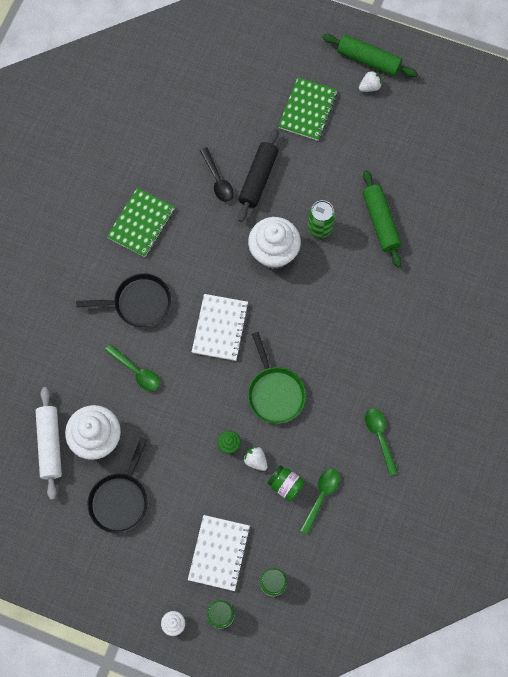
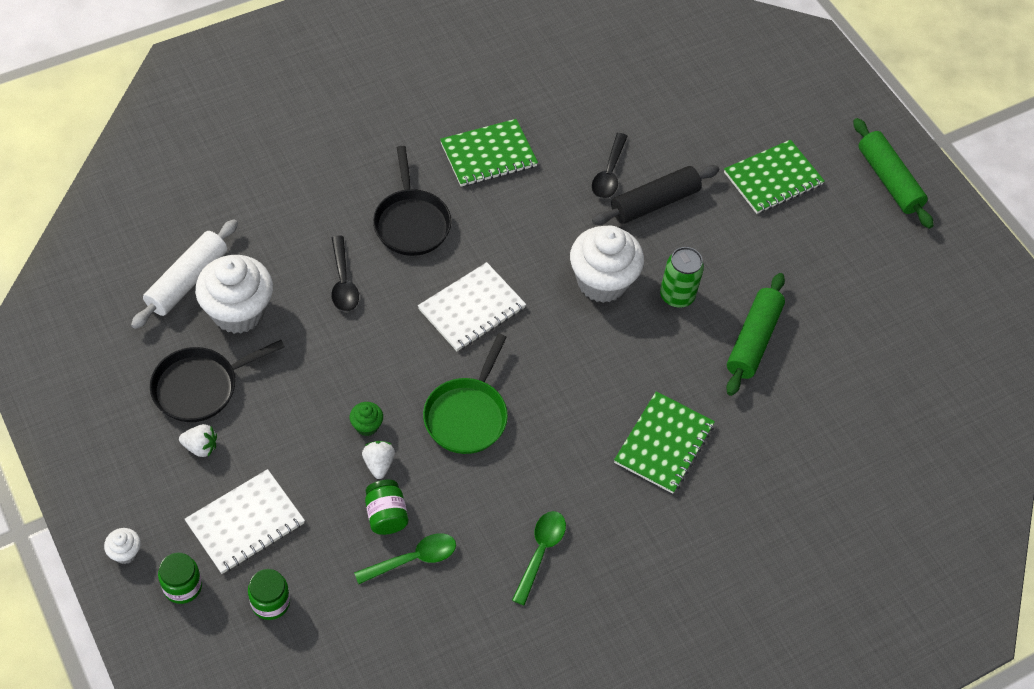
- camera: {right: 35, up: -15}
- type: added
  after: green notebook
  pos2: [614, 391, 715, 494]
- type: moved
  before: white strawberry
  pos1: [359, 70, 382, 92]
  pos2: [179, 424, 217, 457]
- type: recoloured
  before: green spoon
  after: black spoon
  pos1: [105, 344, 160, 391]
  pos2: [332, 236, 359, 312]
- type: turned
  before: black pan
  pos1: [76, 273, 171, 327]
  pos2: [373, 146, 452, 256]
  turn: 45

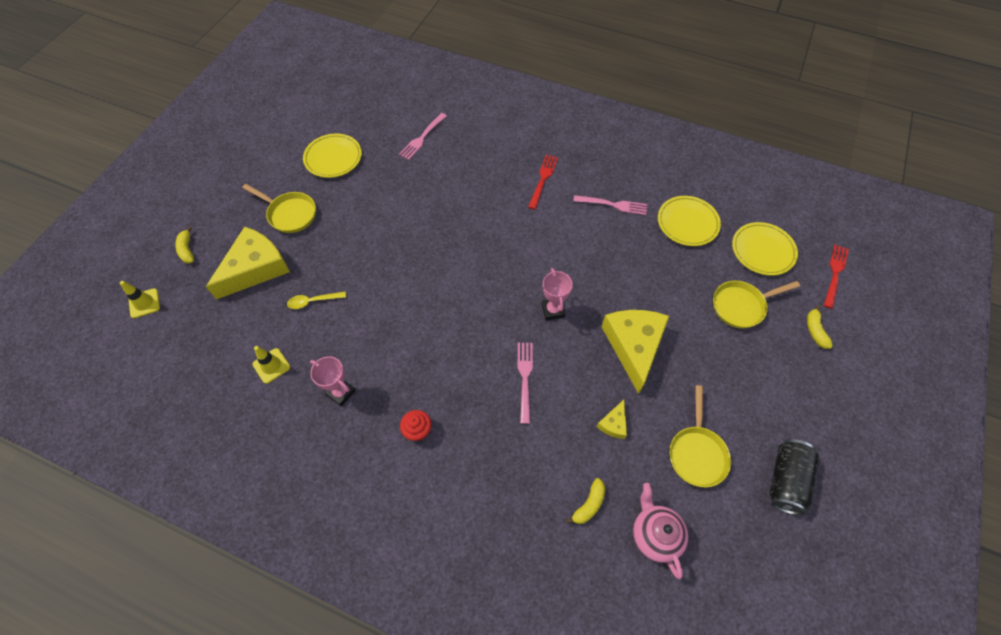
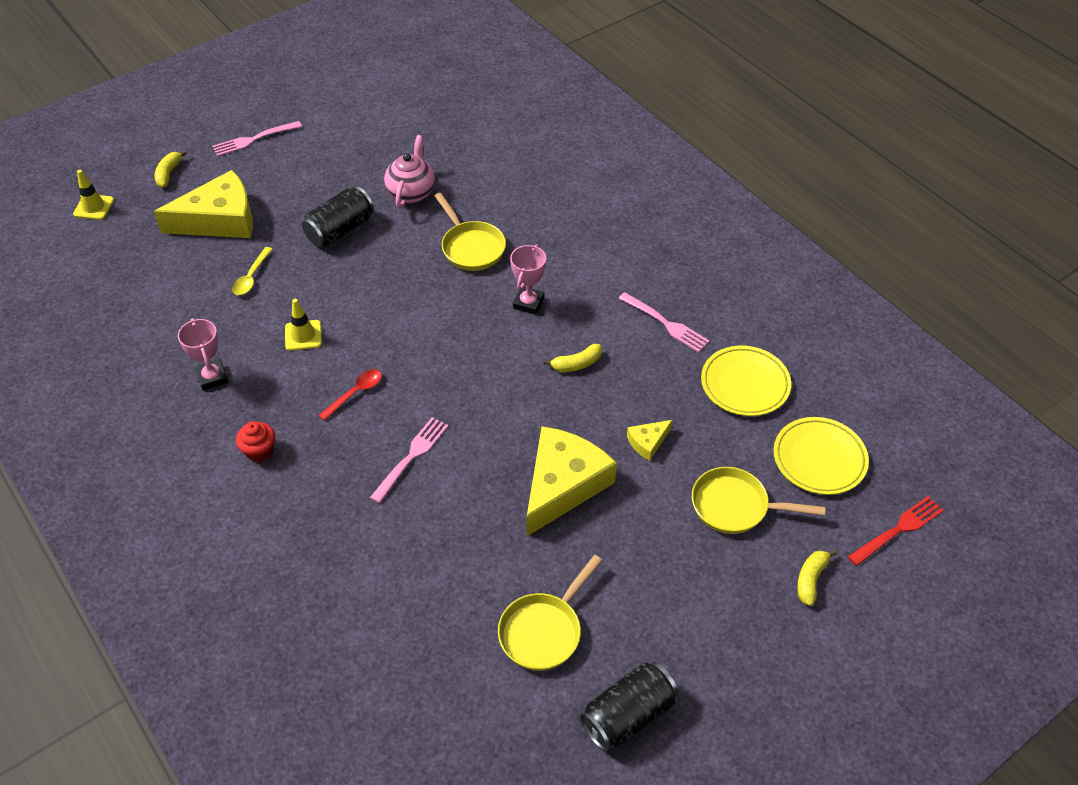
- camera: {right: 30, up: -10}
- type: removed
  before: yellow plate
  pos1: [303, 133, 362, 178]
- type: removed
  before: red fork
  pos1: [528, 155, 558, 210]
- type: added
  after: black can
  pos2: [302, 186, 374, 247]
- type: added
  after: red spoon
  pos2: [318, 369, 382, 421]
- type: moved
  before: yellow pan
  pos1: [242, 184, 316, 233]
  pos2: [435, 193, 506, 271]
- type: moved
  before: yellow traffic cone
  pos1: [252, 346, 290, 384]
  pos2: [285, 299, 322, 351]
- type: moved
  before: pink fork
  pos1: [399, 113, 447, 160]
  pos2: [212, 121, 302, 157]
- type: moved
  before: pink trophy
  pos1: [542, 268, 573, 320]
  pos2: [510, 244, 546, 315]
- type: moved
  before: yellow banana
  pos1: [566, 478, 605, 524]
  pos2: [544, 344, 602, 372]
- type: moved
  before: yellow cheese
  pos1: [597, 400, 627, 439]
  pos2: [627, 420, 673, 461]
- type: moved
  before: pink teapot
  pos1: [633, 483, 688, 579]
  pos2: [384, 135, 435, 209]
- type: turned
  before: yellow spoon
  pos1: [287, 291, 346, 309]
  pos2: [232, 247, 273, 295]
  turn: -90

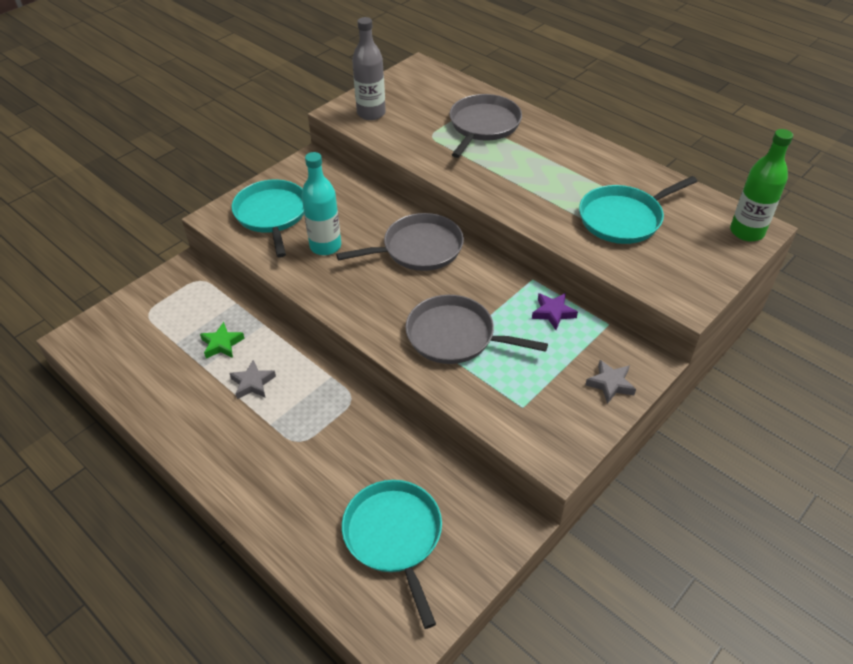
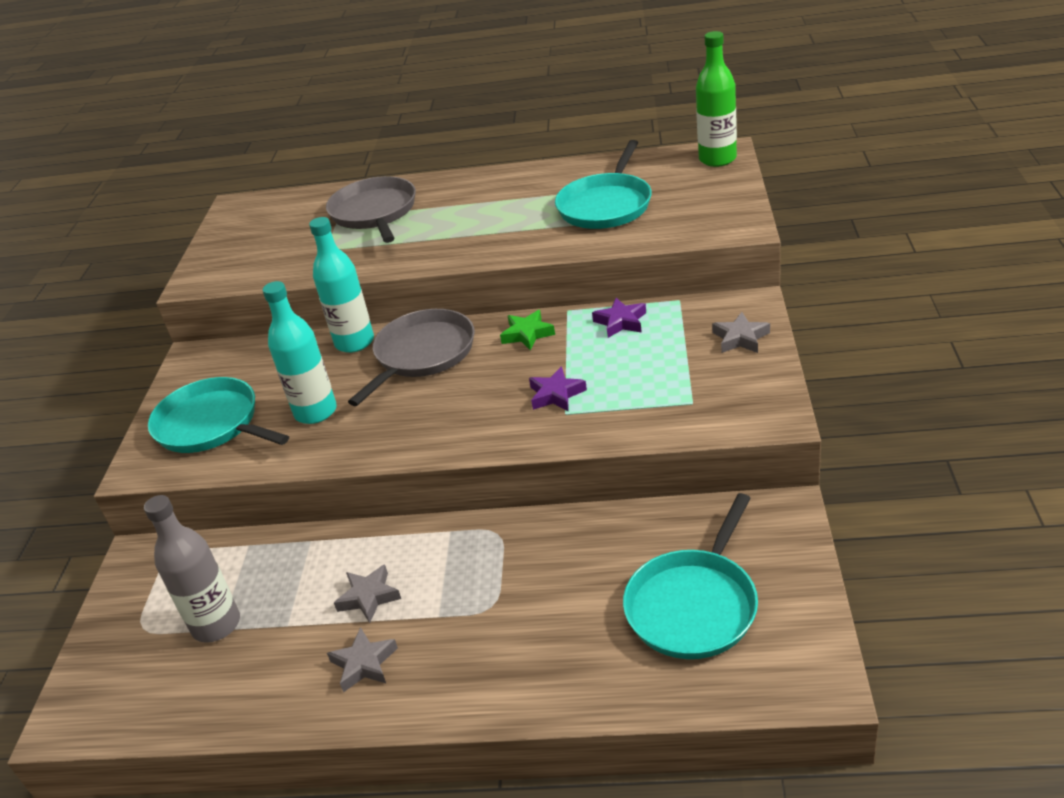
- camera: {right: -35, up: -10}
- type: added
  after: turquoise bottle
  pos2: [309, 217, 374, 353]
- type: added
  after: grey star
  pos2: [327, 627, 398, 692]
- type: moved
  before: green star
  pos1: [200, 322, 245, 359]
  pos2: [500, 310, 555, 351]
- type: moved
  before: grey bottle
  pos1: [352, 17, 386, 120]
  pos2: [144, 495, 240, 643]
- type: replaced
  before: grey pan
  after: purple star
  pos1: [406, 295, 548, 364]
  pos2: [529, 367, 587, 412]
- type: turned
  before: turquoise pan
  pos1: [342, 480, 442, 629]
  pos2: [623, 493, 758, 659]
  turn: -90

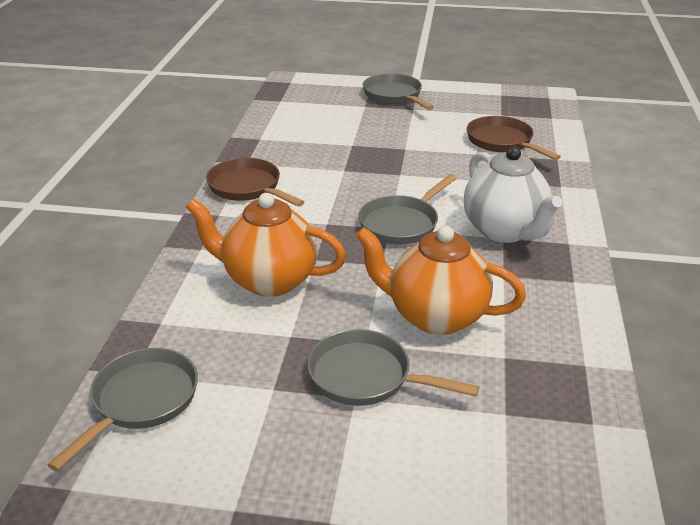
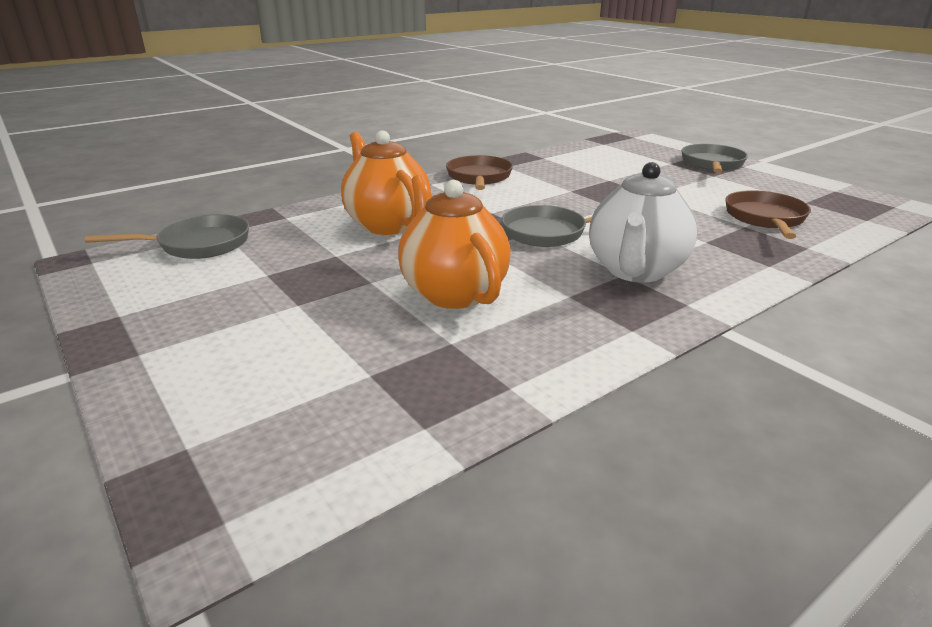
- camera: {right: 45, up: -5}
- type: removed
  before: grey pan
  pos1: [307, 329, 479, 406]

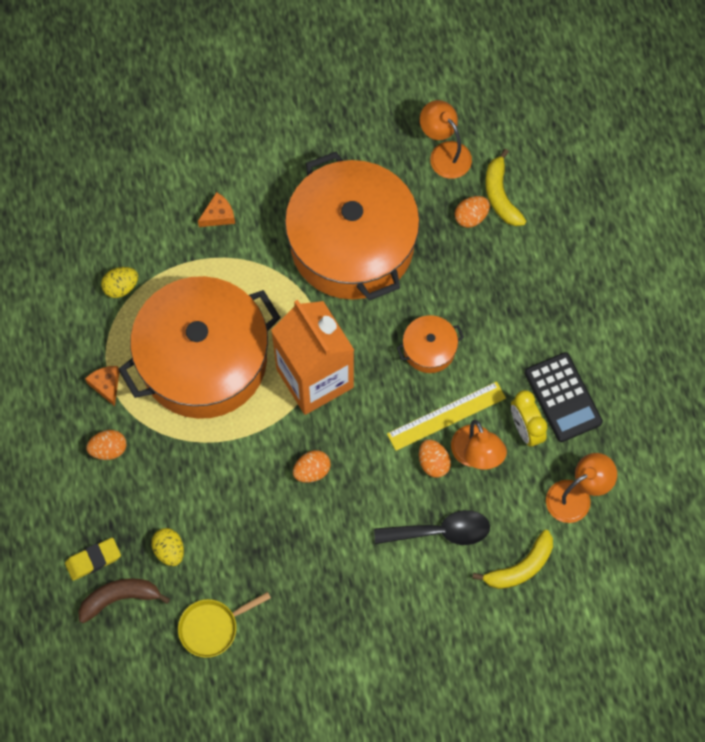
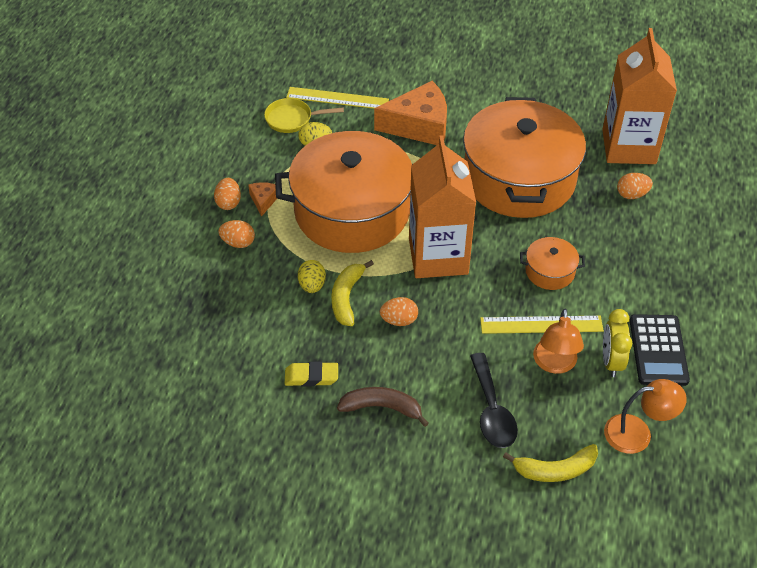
- camera: {right: 25, up: -20}
- type: added
  after: yellow ruler
  pos2: [286, 87, 389, 109]
- type: moved
  before: yellow eraser
  pos1: [65, 538, 121, 581]
  pos2: [285, 362, 338, 386]
- type: moved
  before: brown banana
  pos1: [78, 578, 170, 623]
  pos2: [337, 387, 429, 427]
- type: moved
  before: yellow egg
  pos1: [151, 528, 184, 566]
  pos2: [298, 260, 326, 293]
- type: moved
  before: yellow pan
  pos1: [178, 592, 271, 658]
  pos2: [264, 98, 344, 133]
- type: moved
  before: orange egg
  pos1: [419, 439, 451, 478]
  pos2: [214, 178, 241, 210]
- type: moved
  before: yellow banana
  pos1: [485, 149, 526, 226]
  pos2: [331, 260, 374, 326]
- type: replaced
  before: orange lamp
  after: orange carton
  pos1: [420, 100, 472, 179]
  pos2: [602, 28, 677, 164]
- type: turned
  before: black spoon
  pos1: [374, 510, 490, 545]
  pos2: [470, 353, 518, 448]
  turn: 60
- type: resized
  before: orange cheese
  pos1: [198, 192, 235, 227]
  pos2: [374, 81, 447, 145]
  scale: 2.24

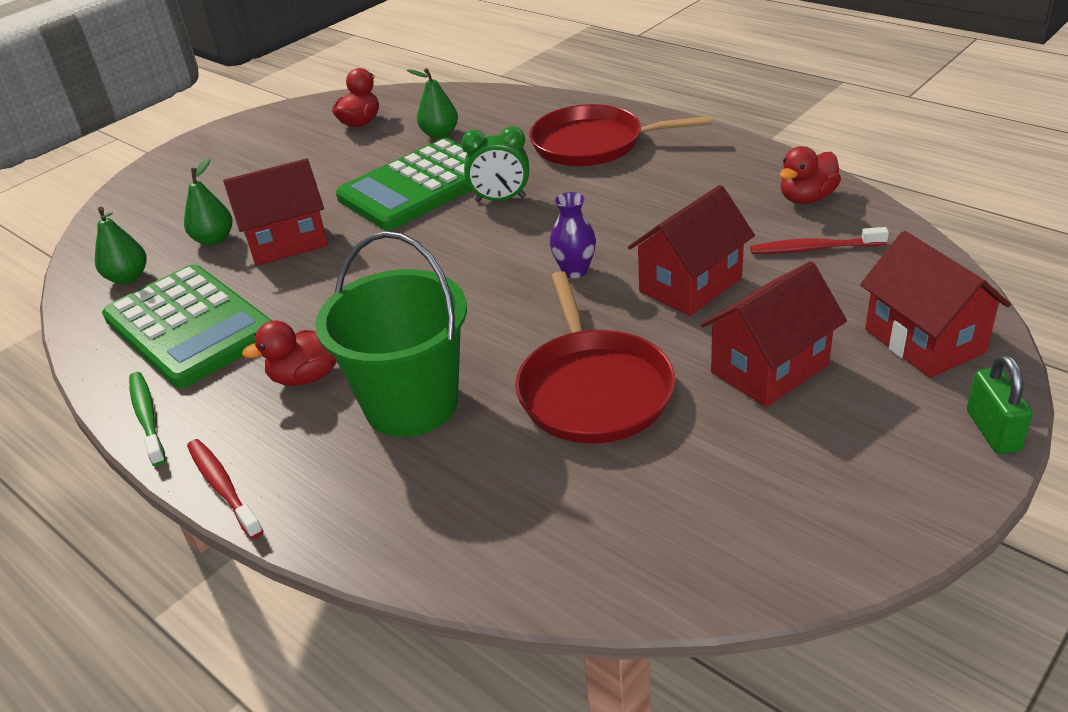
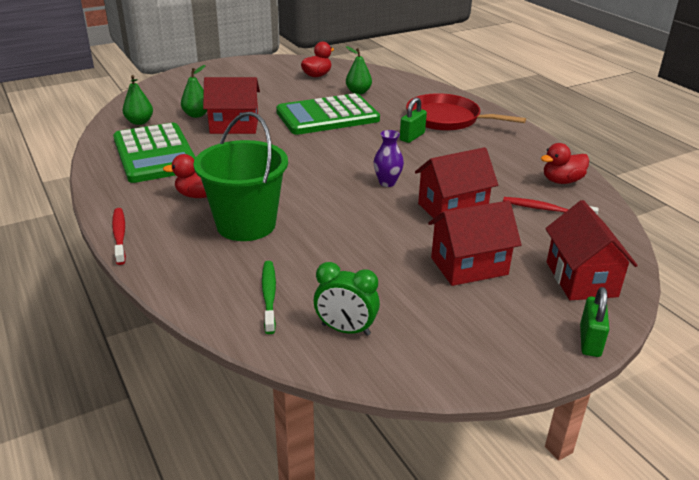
- camera: {right: 15, up: -5}
- type: removed
  before: red pan
  pos1: [515, 271, 675, 443]
- type: added
  after: green padlock
  pos2: [400, 97, 427, 143]
- type: moved
  before: green toothbrush
  pos1: [129, 372, 166, 466]
  pos2: [262, 261, 276, 334]
- type: moved
  before: green clock
  pos1: [461, 126, 529, 202]
  pos2: [314, 262, 380, 336]

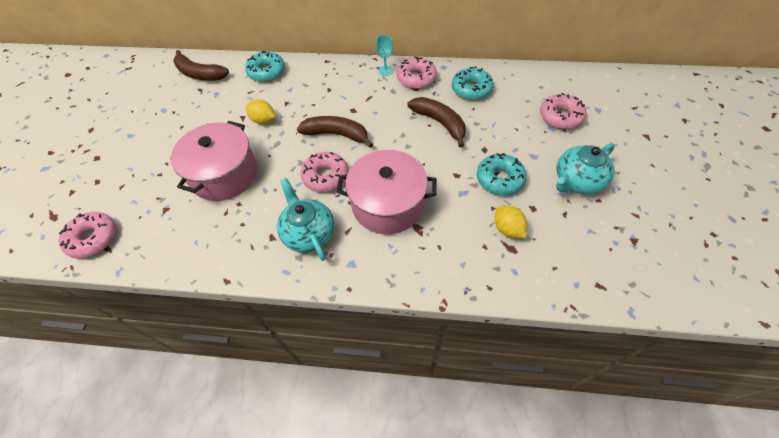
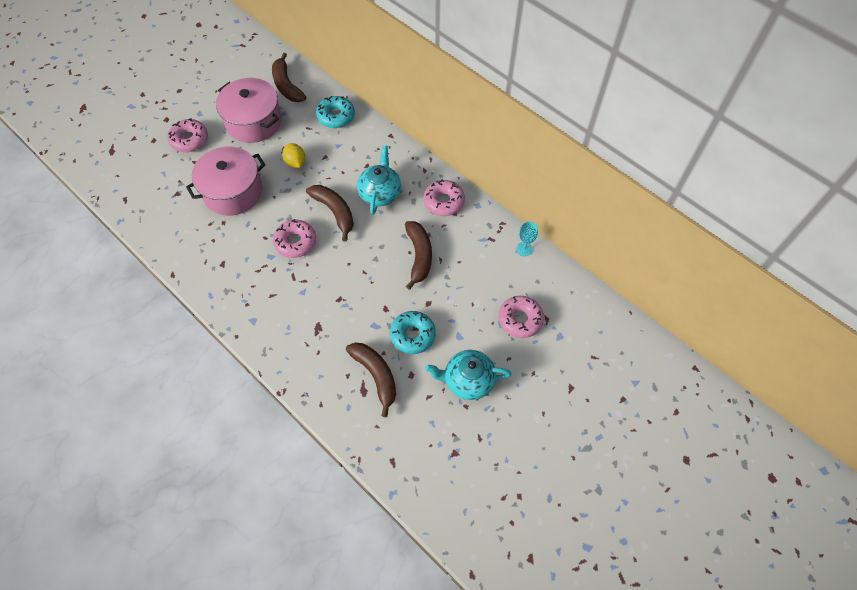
- camera: {right: 35, up: 5}
- type: removed
  before: turquoise donut
  pos1: [452, 67, 494, 100]
- type: moved
  before: pink donut
  pos1: [59, 212, 116, 259]
  pos2: [167, 118, 208, 152]
- type: moved
  before: turquoise teapot
  pos1: [277, 178, 335, 261]
  pos2: [357, 145, 401, 215]
- type: moved
  before: pink pot
  pos1: [337, 150, 436, 234]
  pos2: [216, 78, 282, 143]
- type: moved
  before: turquoise goblet
  pos1: [376, 35, 393, 76]
  pos2: [516, 222, 538, 256]
- type: replaced
  before: yellow lemon
  after: brown banana
  pos1: [495, 206, 528, 238]
  pos2: [346, 343, 396, 417]

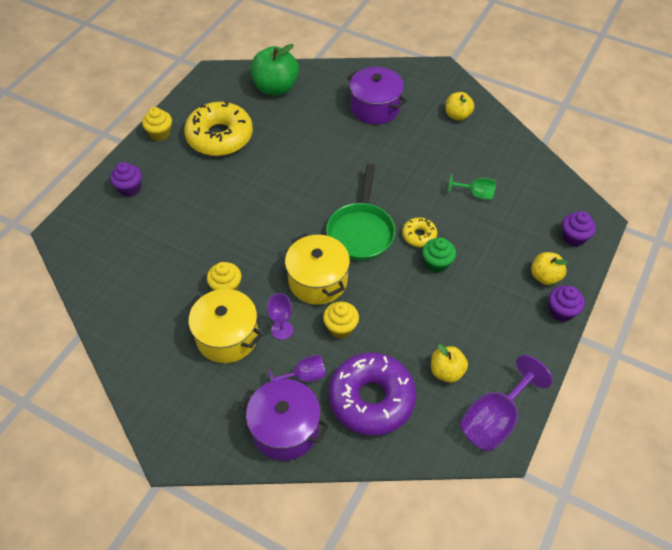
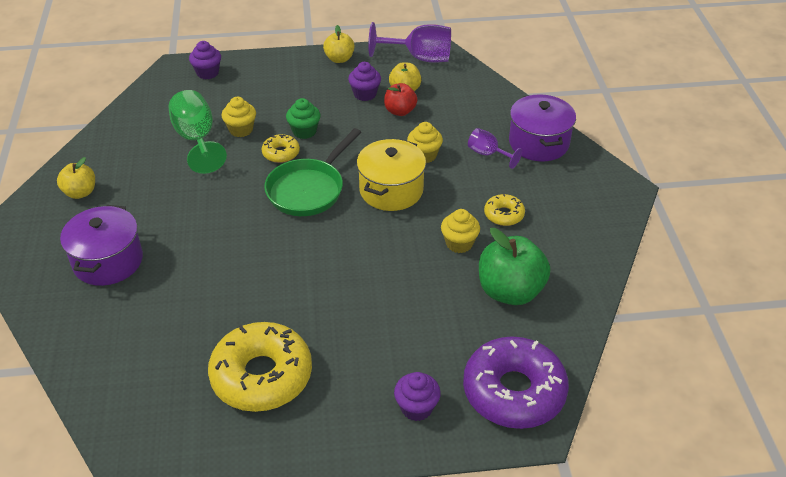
- camera: {right: -125, up: -10}
- type: removed
  before: purple goblet
  pos1: [267, 294, 293, 340]
- type: added
  after: red apple
  pos2: [384, 83, 417, 116]
- type: moved
  before: yellow cupcake
  pos1: [142, 107, 172, 141]
  pos2: [221, 97, 256, 137]
- type: moved
  before: green apple
  pos1: [250, 44, 299, 95]
  pos2: [479, 228, 550, 305]
- type: moved
  before: purple donut
  pos1: [329, 353, 416, 436]
  pos2: [463, 336, 569, 429]
- type: moved
  before: yellow apple
  pos1: [531, 252, 568, 285]
  pos2: [323, 25, 355, 63]
- type: moved
  before: purple cupcake
  pos1: [549, 286, 585, 322]
  pos2: [348, 62, 381, 101]
- type: replaced
  before: yellow pot
  after: yellow donut
  pos1: [186, 289, 263, 363]
  pos2: [484, 193, 525, 226]
- type: turned
  before: green pan
  pos1: [326, 164, 396, 261]
  pos2: [264, 128, 361, 216]
  turn: 150
- type: resized
  before: green goblet
  pos1: [448, 174, 496, 200]
  pos2: [168, 90, 227, 174]
  scale: 1.76

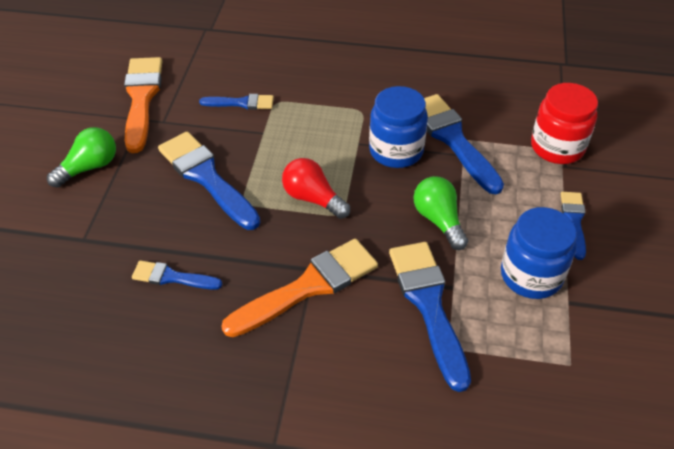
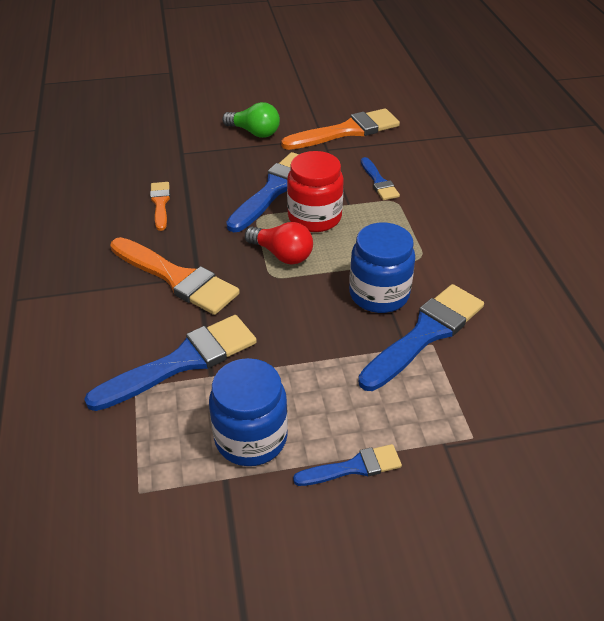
- camera: {right: 70, up: -5}
- type: removed
  before: green light bulb
  pos1: [413, 176, 468, 250]
- type: moved
  before: red jar
  pos1: [531, 83, 598, 164]
  pos2: [287, 151, 344, 232]
- type: recoloured
  before: blue brush
  after: orange brush
  pos1: [132, 260, 222, 290]
  pos2: [150, 182, 170, 231]
- type: turned
  before: red light bulb
  pos1: [282, 158, 350, 219]
  pos2: [245, 222, 313, 264]
  turn: 105

